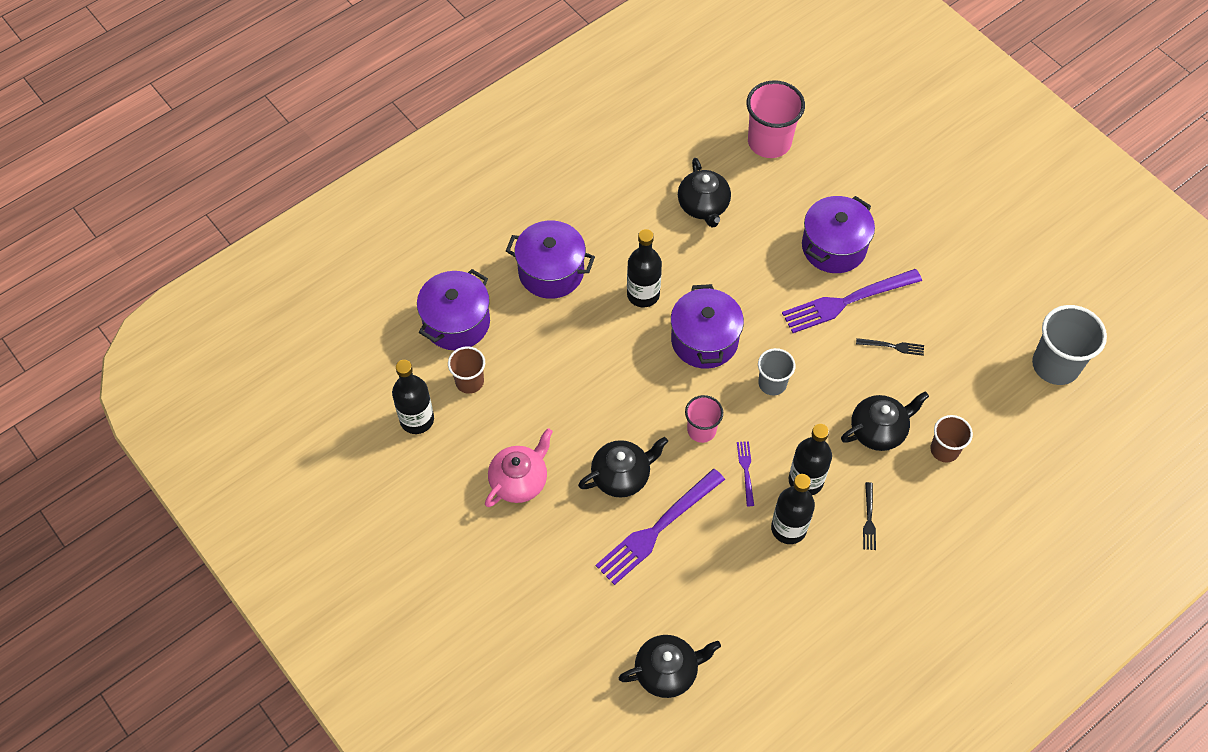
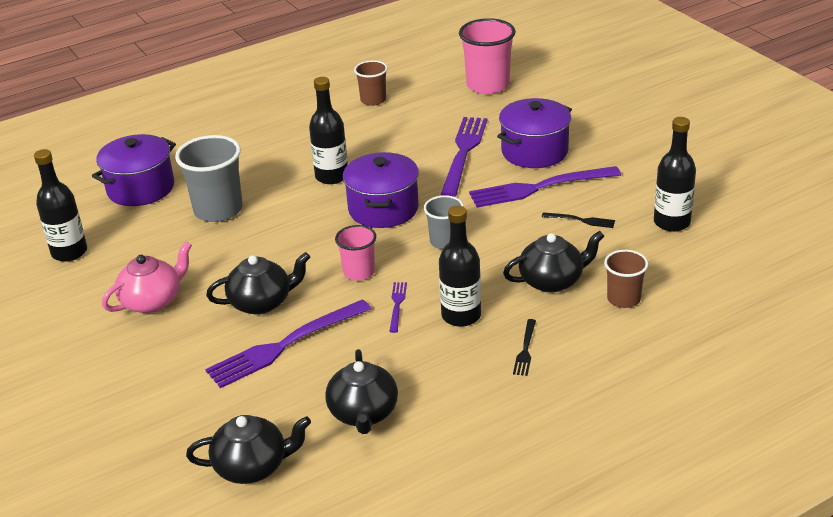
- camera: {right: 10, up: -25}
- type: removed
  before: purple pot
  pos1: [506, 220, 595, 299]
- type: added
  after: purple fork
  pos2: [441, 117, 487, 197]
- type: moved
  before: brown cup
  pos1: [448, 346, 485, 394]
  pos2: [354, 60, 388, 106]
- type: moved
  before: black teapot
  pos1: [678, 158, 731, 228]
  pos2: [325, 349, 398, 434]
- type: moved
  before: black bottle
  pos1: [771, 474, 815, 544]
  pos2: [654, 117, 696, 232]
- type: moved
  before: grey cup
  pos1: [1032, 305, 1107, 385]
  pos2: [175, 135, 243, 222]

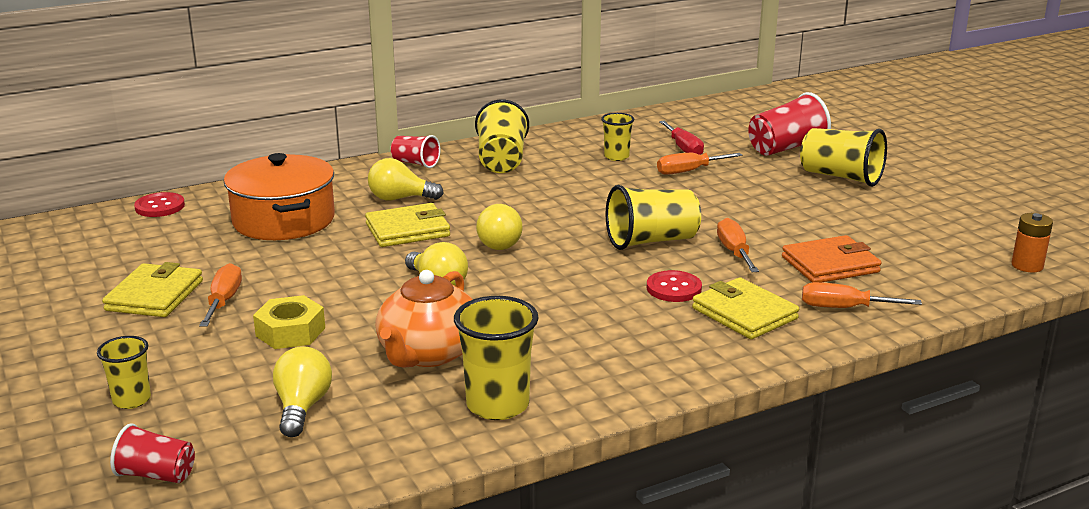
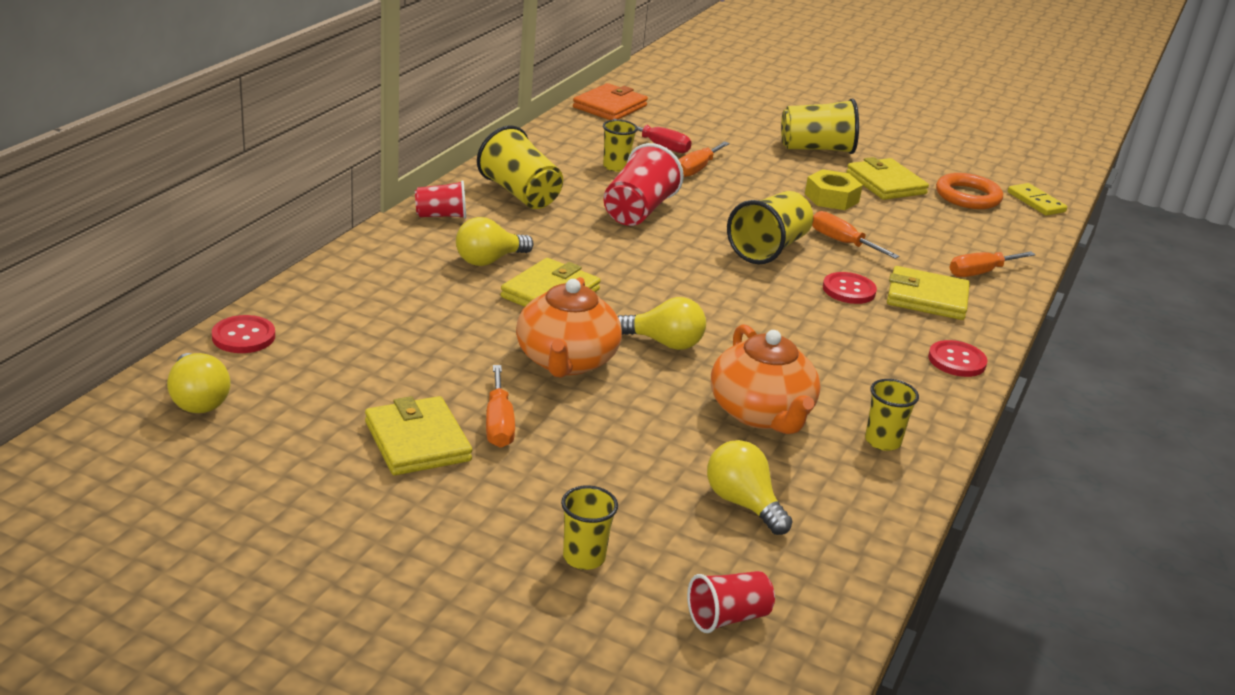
- camera: {right: -40, up: 5}
- type: removed
  before: orange pot
  pos1: [224, 153, 335, 240]
- type: added
  after: orange teapot
  pos2: [516, 277, 622, 378]
- type: added
  after: yellow wallet
  pos2: [846, 157, 929, 200]
- type: added
  after: red button
  pos2: [928, 340, 988, 377]
- type: added
  after: orange ring
  pos2: [936, 173, 1003, 209]
- type: moved
  before: yellow nut
  pos1: [253, 295, 325, 349]
  pos2: [805, 169, 863, 210]
- type: moved
  before: yellow light bulb
  pos1: [476, 204, 523, 250]
  pos2: [167, 353, 230, 413]
- type: moved
  before: red cup
  pos1: [748, 92, 831, 156]
  pos2: [603, 143, 684, 226]
- type: moved
  before: orange wallet
  pos1: [782, 235, 881, 282]
  pos2: [573, 83, 648, 120]
- type: replaced
  before: orange battery
  after: yellow domino
  pos1: [1011, 213, 1053, 272]
  pos2: [1007, 183, 1067, 216]
- type: turned
  before: orange screwdriver
  pos1: [199, 263, 242, 327]
  pos2: [486, 365, 515, 448]
  turn: -150
- type: resized
  before: yellow cup
  pos1: [454, 296, 539, 420]
  pos2: [865, 379, 919, 451]
  scale: 0.6

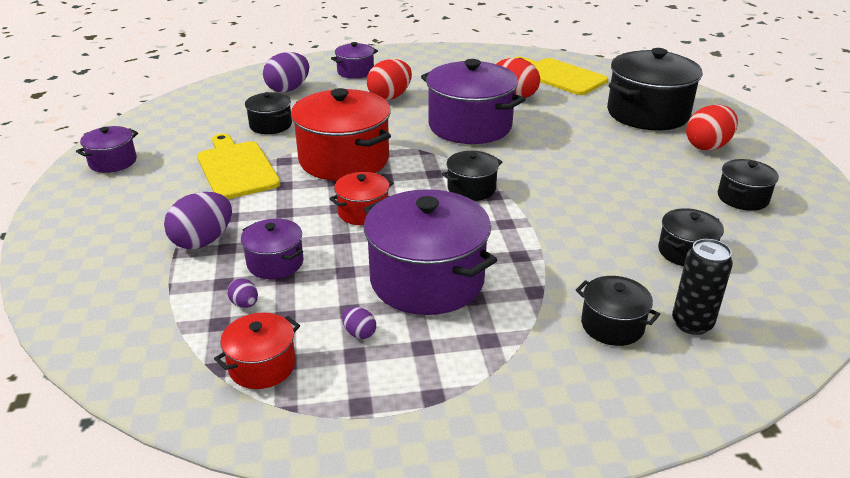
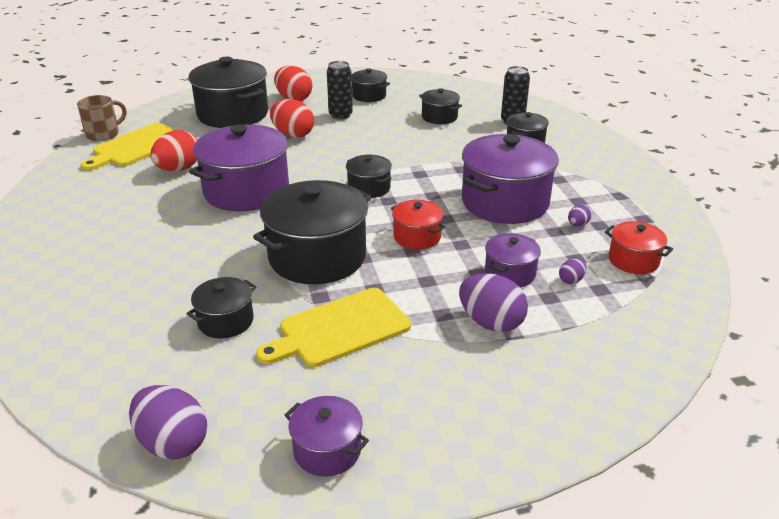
- camera: {right: -95, up: 0}
- type: removed
  before: purple pot
  pos1: [331, 42, 378, 79]
- type: added
  after: brown mug
  pos2: [77, 95, 127, 141]
- type: added
  after: black can
  pos2: [327, 61, 353, 120]
- type: moved
  before: purple egg
  pos1: [263, 52, 309, 93]
  pos2: [129, 385, 207, 460]
- type: moved
  before: red egg
  pos1: [367, 59, 412, 100]
  pos2: [270, 99, 314, 138]
- type: recoloured
  before: red pot
  after: black pot
  pos1: [291, 88, 391, 181]
  pos2: [253, 180, 371, 284]

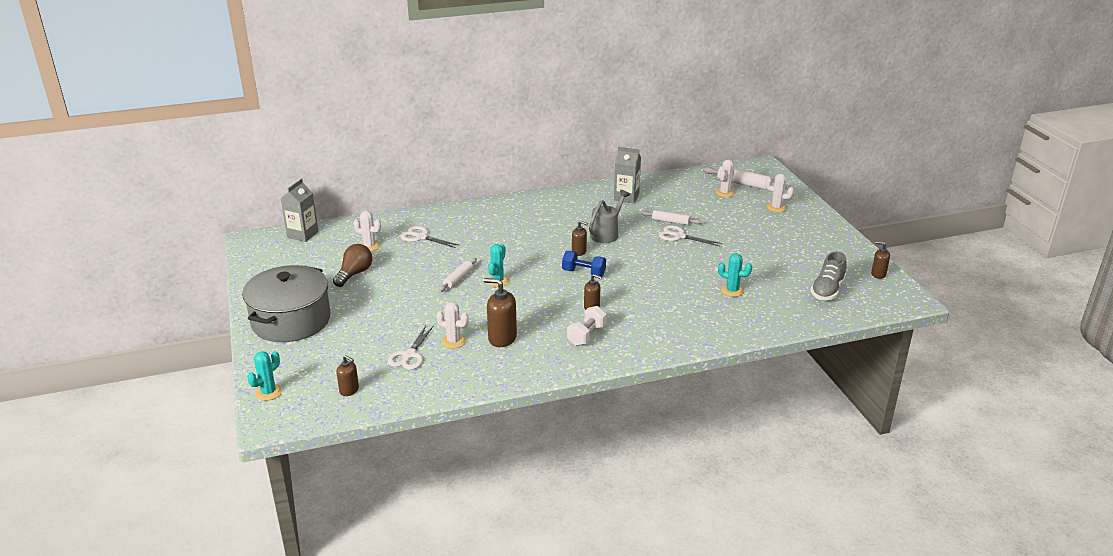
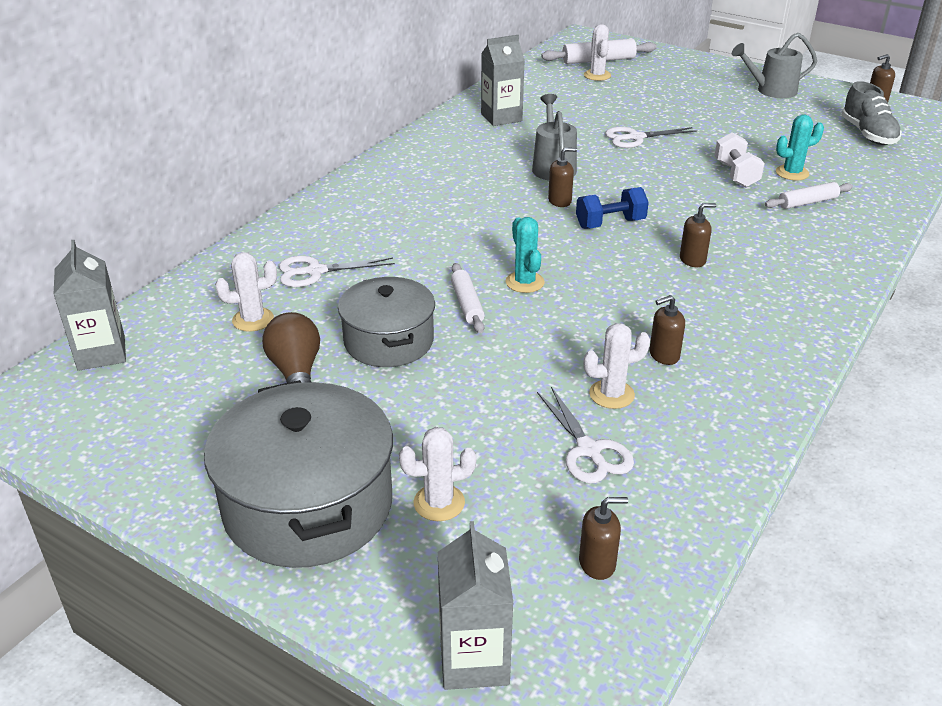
- camera: {right: -40, up: 5}
- type: added
  after: grey pot
  pos2: [338, 277, 435, 367]
- type: added
  after: grey watering can
  pos2: [732, 33, 817, 98]
- type: moved
  before: white dumbbell
  pos1: [567, 306, 607, 346]
  pos2: [715, 132, 765, 187]
- type: moved
  before: white rolling pin
  pos1: [641, 210, 701, 225]
  pos2: [765, 182, 853, 209]
- type: moved
  before: white cactus
  pos1: [765, 174, 794, 212]
  pos2: [399, 427, 476, 521]
- type: replaced
  before: turquoise cactus
  after: grey carton
  pos1: [247, 351, 282, 401]
  pos2: [438, 521, 513, 690]
- type: resized
  before: brown soap dispenser
  pos1: [483, 278, 517, 347]
  pos2: [649, 295, 685, 365]
  scale: 0.59

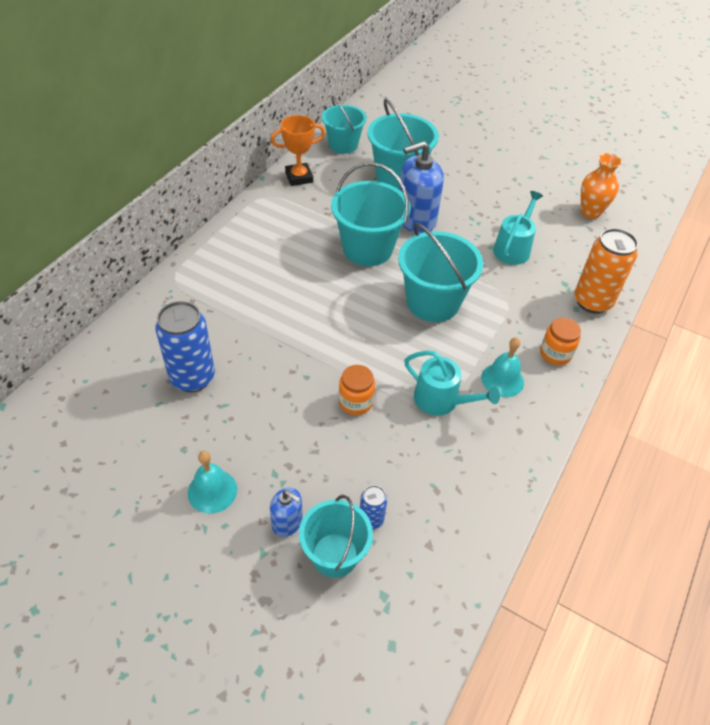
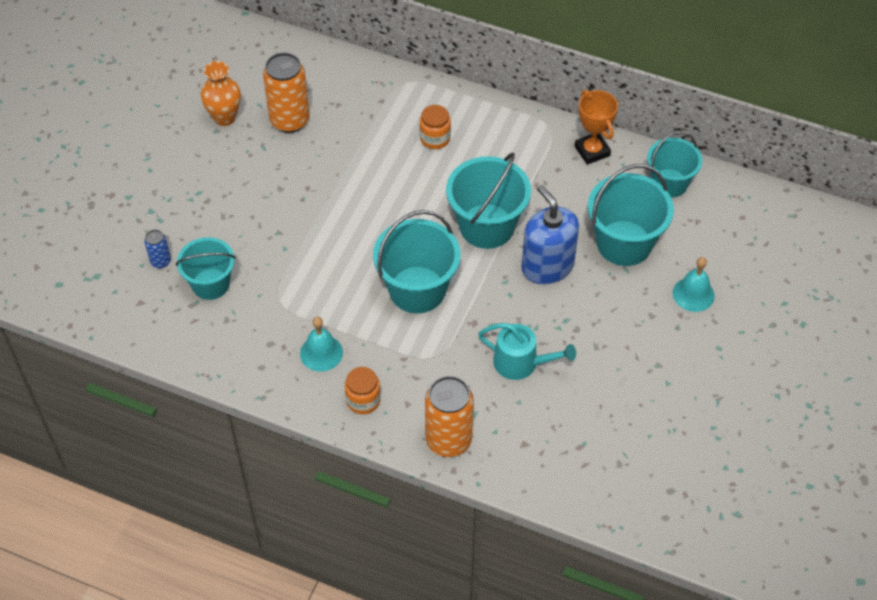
- camera: {right: 85, up: 5}
- type: removed
  before: blue soap dispenser
  pos1: [270, 488, 303, 537]
- type: removed
  before: turquoise watering can
  pos1: [404, 351, 500, 416]
- type: moved
  before: turquoise bell
  pos1: [188, 451, 237, 514]
  pos2: [673, 257, 715, 312]
- type: moved
  before: turquoise bucket
  pos1: [299, 495, 373, 578]
  pos2: [176, 237, 236, 300]
- type: moved
  before: orange jar
  pos1: [339, 365, 375, 415]
  pos2: [420, 105, 451, 149]
- type: moved
  before: orange vase
  pos1: [581, 153, 622, 219]
  pos2: [201, 61, 241, 126]
- type: recoloured
  before: blue can
  after: orange can
  pos1: [155, 301, 215, 392]
  pos2: [263, 52, 310, 133]

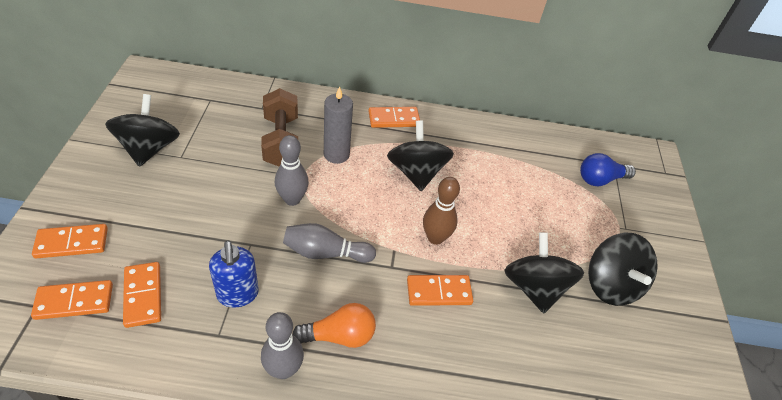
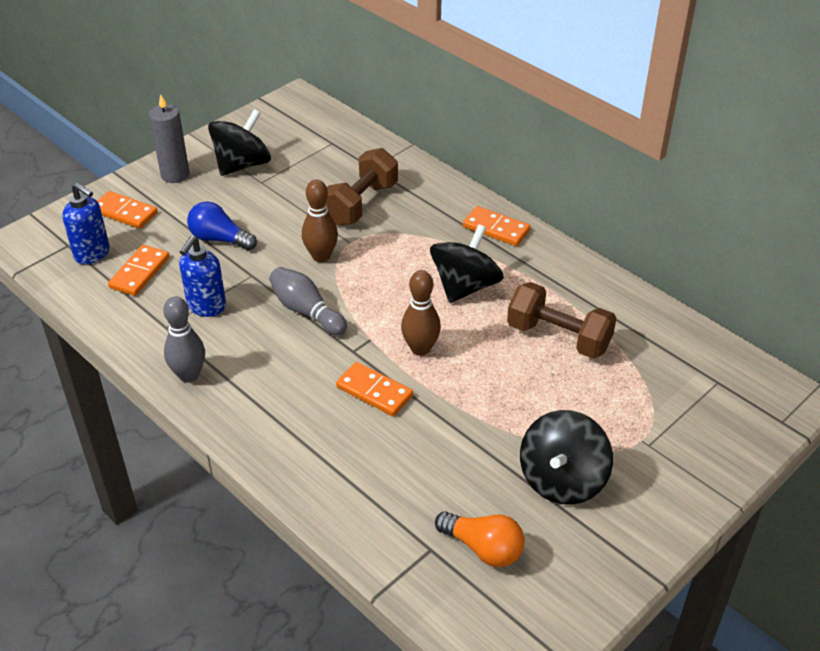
- camera: {right: 45, up: -5}
- type: removed
  before: black spinning top
  pos1: [504, 232, 584, 313]
- type: added
  after: brown dumbbell
  pos2: [507, 282, 616, 359]
- type: moved
  before: orange light bulb
  pos1: [292, 303, 376, 348]
  pos2: [435, 511, 525, 567]
- type: moved
  before: grey candle
  pos1: [324, 86, 353, 164]
  pos2: [149, 94, 190, 183]
- type: moved
  before: blue light bulb
  pos1: [580, 153, 636, 186]
  pos2: [187, 201, 257, 250]
- type: replaced
  before: orange domino
  after: blue soap dispenser
  pos1: [31, 280, 113, 320]
  pos2: [62, 183, 110, 264]
- type: recoloured
  before: grey bowling pin
  after: brown bowling pin
  pos1: [275, 135, 309, 206]
  pos2: [302, 180, 338, 262]

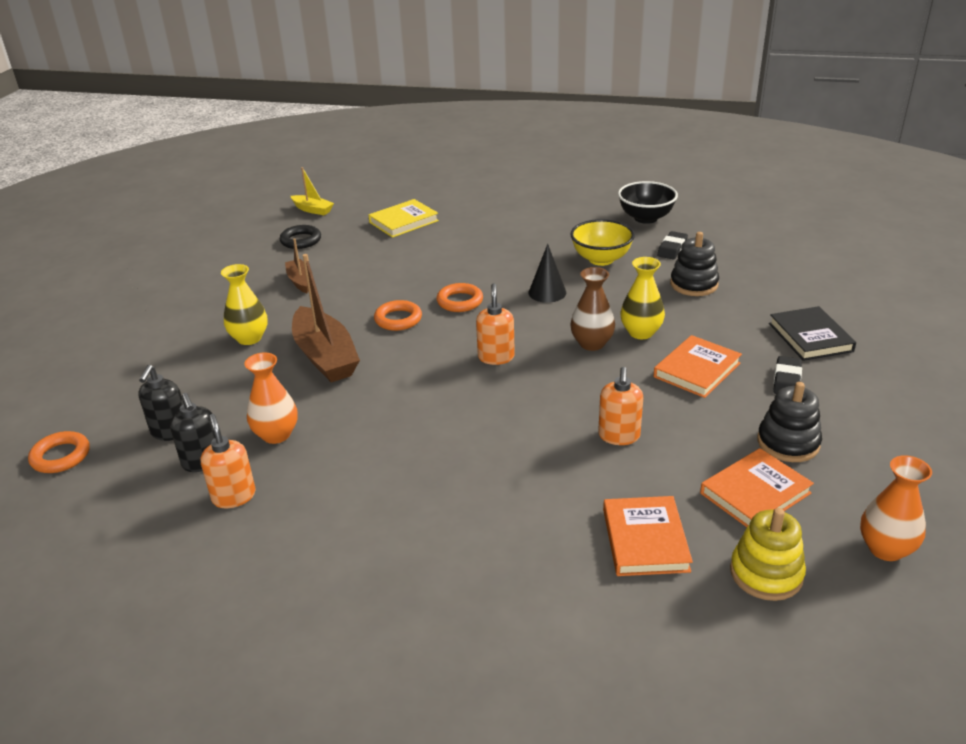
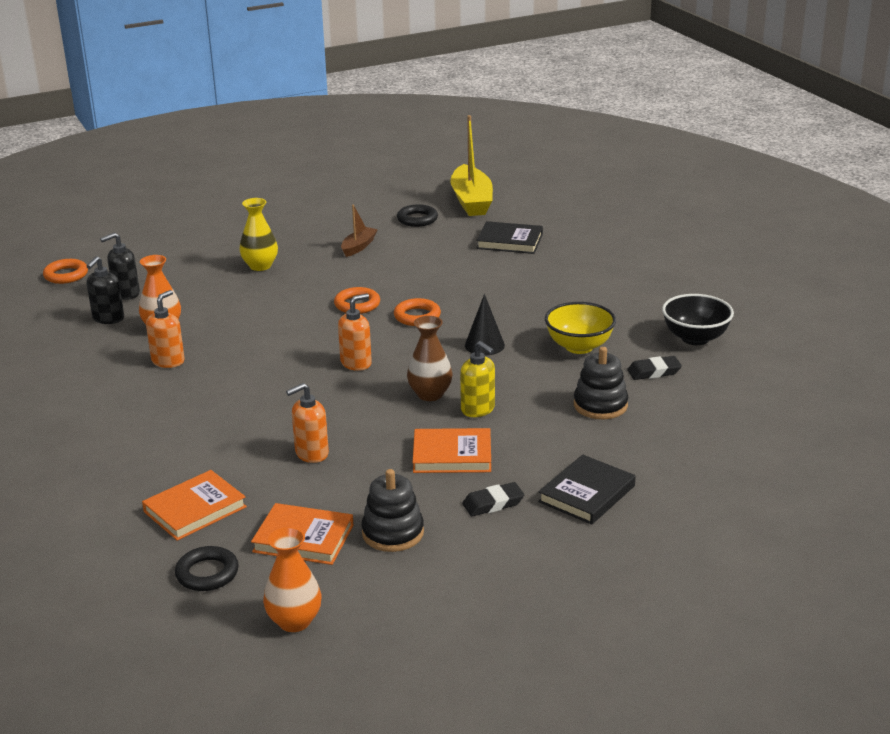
- camera: {right: 50, up: -5}
- type: removed
  before: brown boat
  pos1: [292, 254, 360, 382]
- type: moved
  before: orange soap dispenser
  pos1: [201, 414, 256, 508]
  pos2: [146, 290, 185, 368]
- type: replaced
  before: yellow vase
  after: yellow soap dispenser
  pos1: [620, 257, 665, 339]
  pos2: [460, 341, 495, 417]
- type: replaced
  before: yellow stacking toy
  after: black ring
  pos1: [730, 508, 806, 601]
  pos2: [175, 546, 239, 591]
- type: recoloured
  before: yellow book
  after: black book
  pos1: [368, 199, 439, 238]
  pos2: [476, 221, 543, 254]
- type: resized
  before: yellow boat
  pos1: [291, 167, 334, 215]
  pos2: [450, 115, 493, 216]
  scale: 1.89

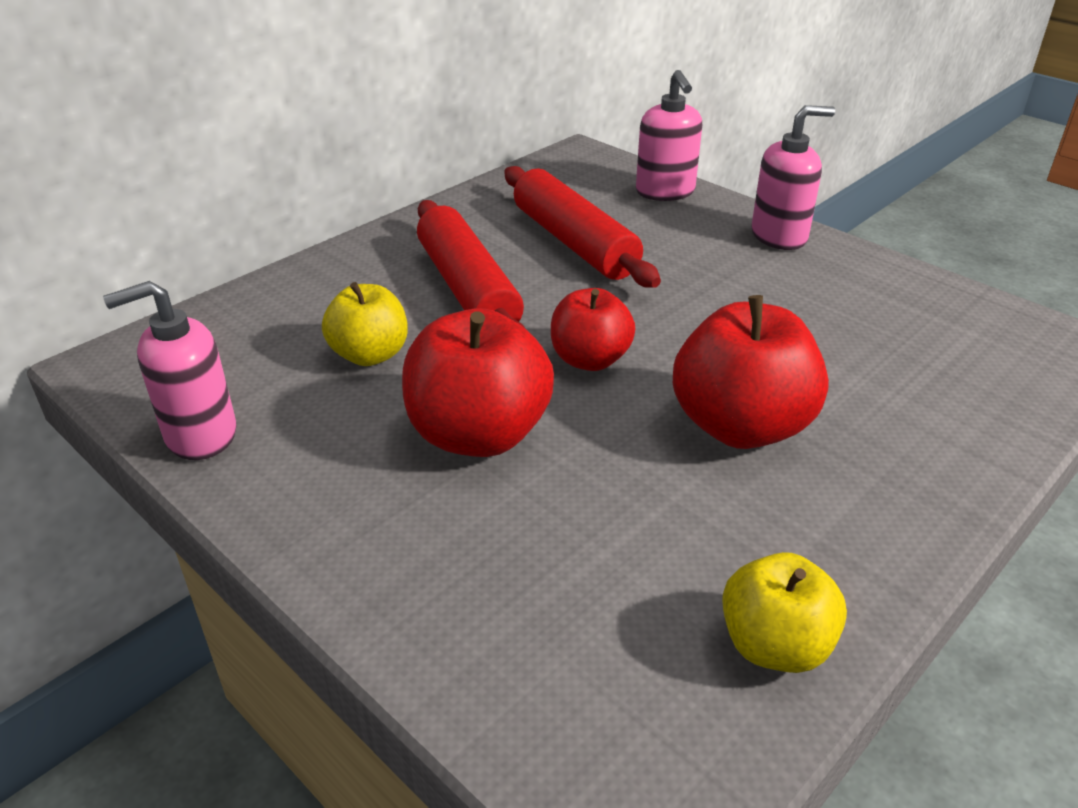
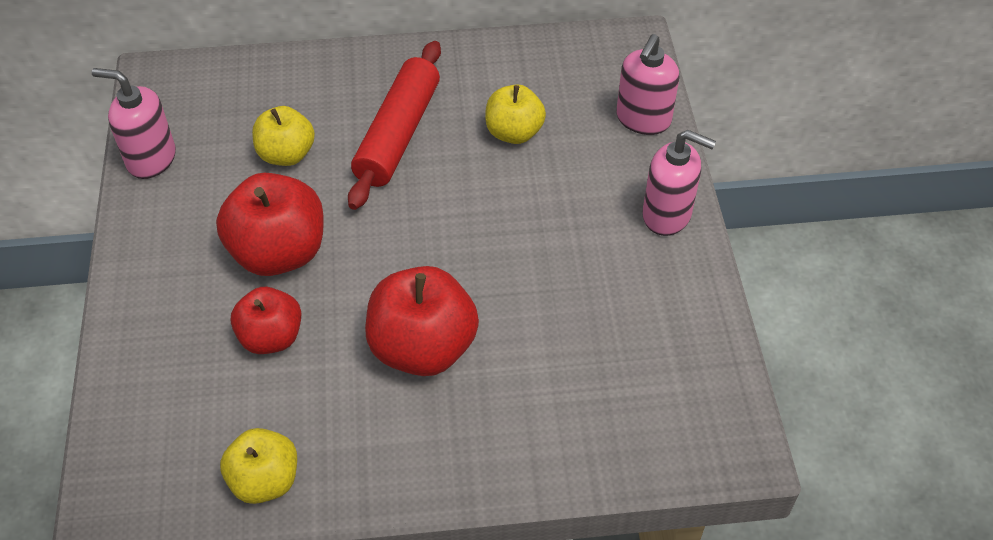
- camera: {right: 40, up: 15}
- type: moved
  before: red apple
  pos1: [551, 288, 635, 371]
  pos2: [231, 287, 302, 354]
- type: replaced
  before: red rolling pin
  after: yellow apple
  pos1: [504, 166, 661, 288]
  pos2: [485, 84, 546, 144]

